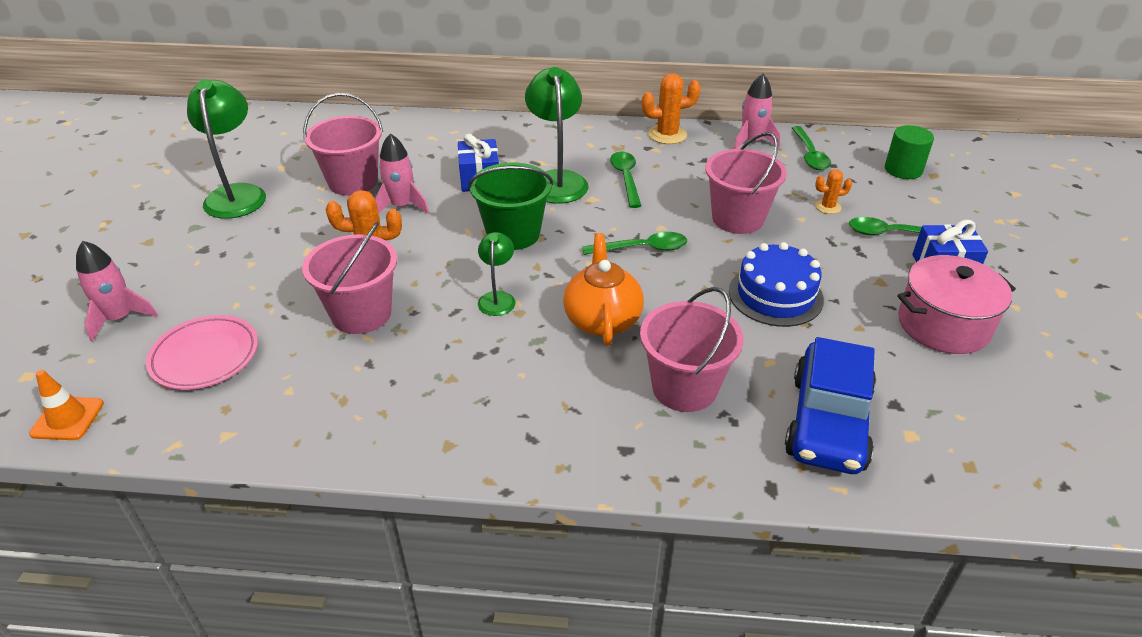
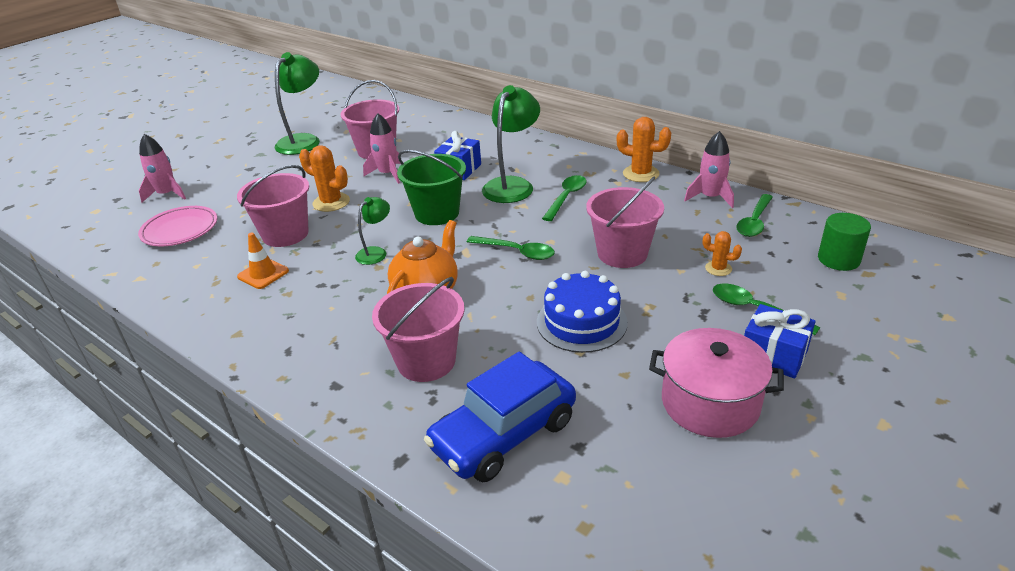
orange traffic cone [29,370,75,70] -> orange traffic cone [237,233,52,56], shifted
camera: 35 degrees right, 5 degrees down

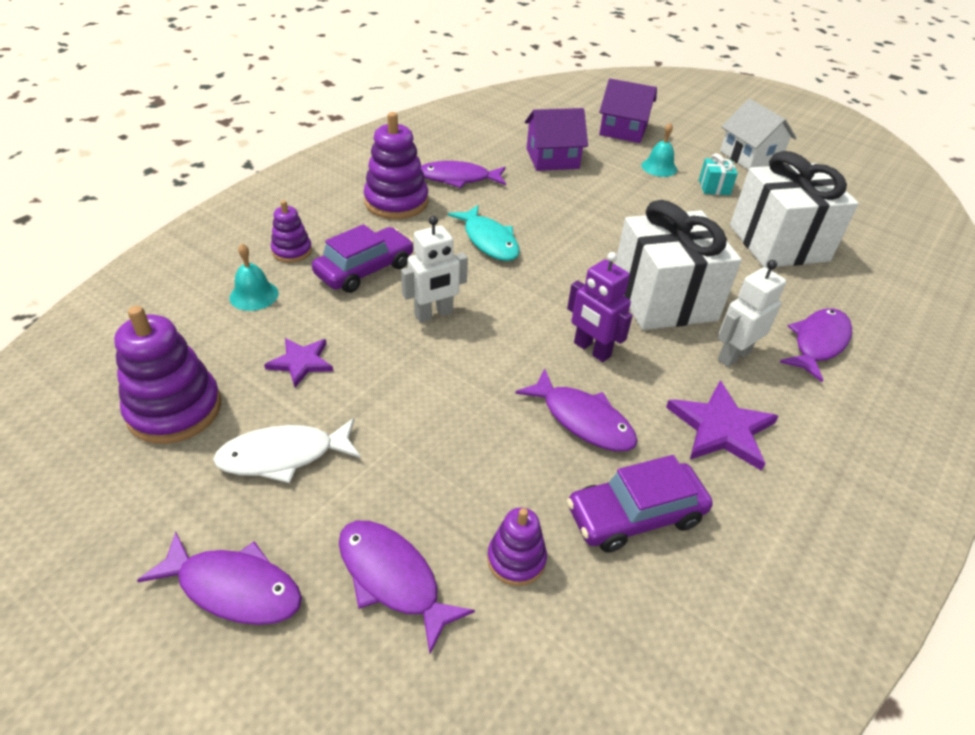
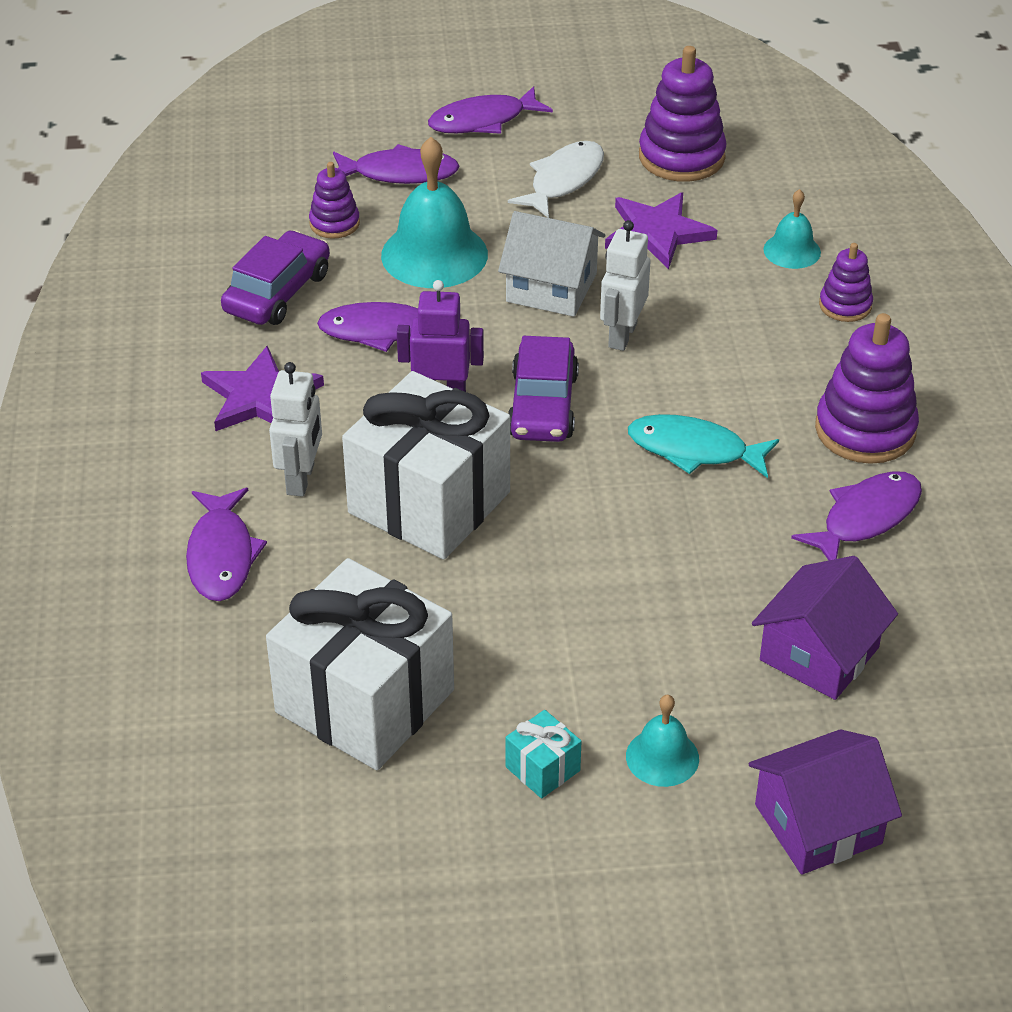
white house [720,99,77,71] -> white house [498,211,107,106], shifted
purple car [312,224,102,69] -> purple car [508,336,71,106], shifted
purple star [264,338,69,49] -> purple star [605,192,112,78], x1.56
none -> turquoise bell [381,137,107,151]
camera: 140 degrees right, 0 degrees up

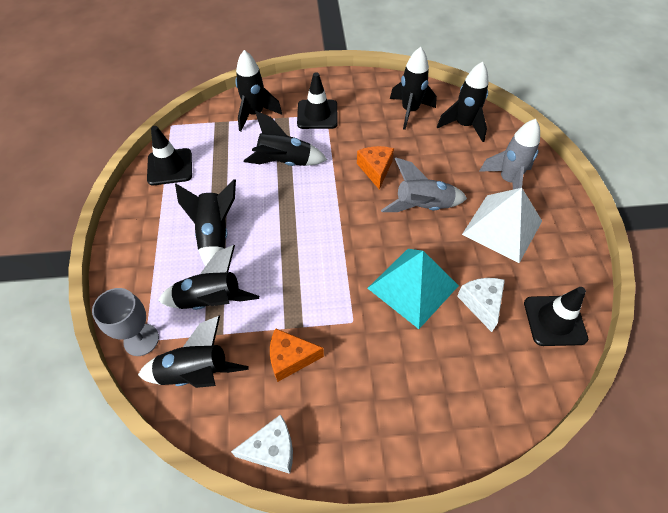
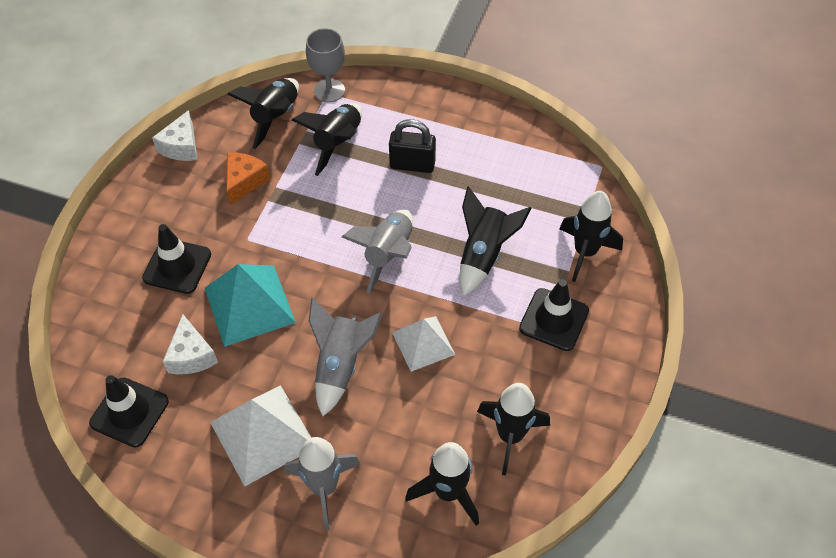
black traffic cone [147,126,45,59] -> black traffic cone [142,224,69,70], shifted
orange cheese [357,146,37,43] -> white pyramid [392,316,63,56]
black rocket [175,179,61,87] -> black padlock [389,119,47,54]
white cheese [457,278,48,54] -> white cheese [163,314,55,61], 60 degrees clockwise
none -> grey rocket [342,209,71,85]
camera: 115 degrees right, 0 degrees up

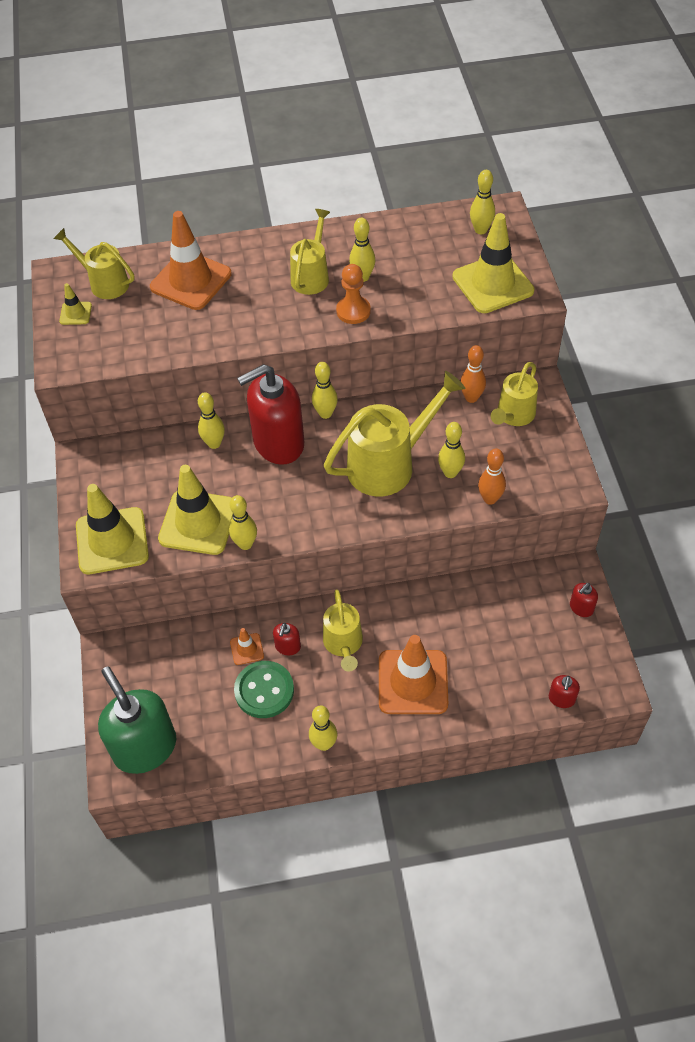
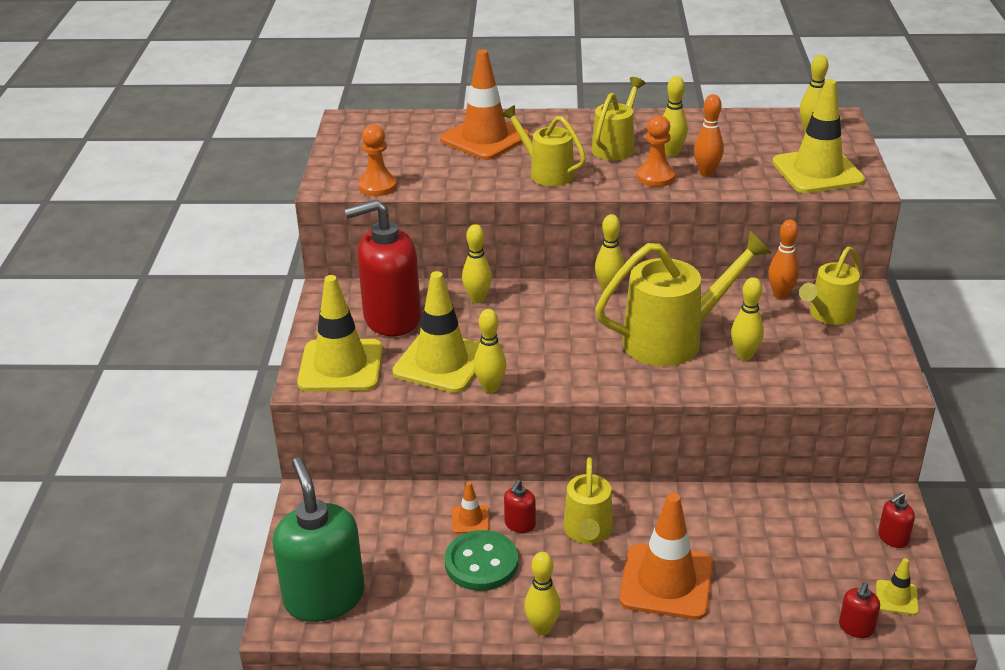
yellow watering can [53,228,81,71] -> yellow watering can [501,105,85,81], shifted
yellow traffic cone [59,283,33,42] -> yellow traffic cone [876,558,43,57], shifted
red soap dispenser [237,364,67,101] -> red soap dispenser [344,199,77,137], shifted
orange bowling pin [478,448,28,57] -> orange bowling pin [694,94,30,83], shifted
none -> orange pawn [358,124,39,72]
camera: 10 degrees right, 20 degrees down

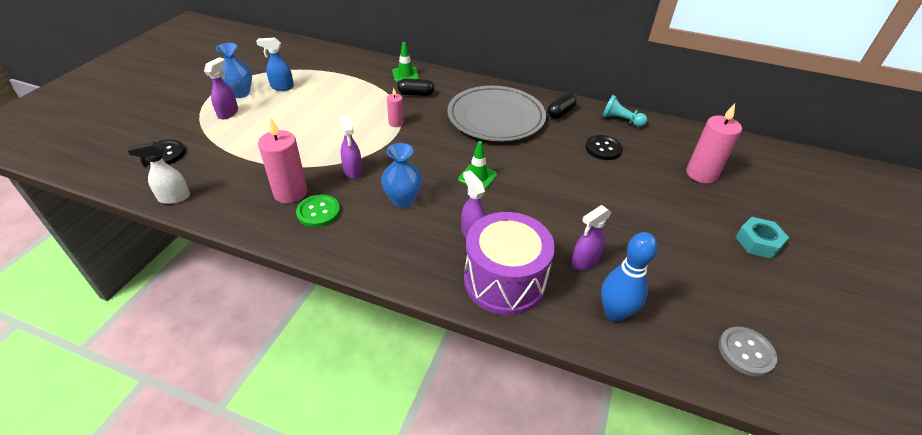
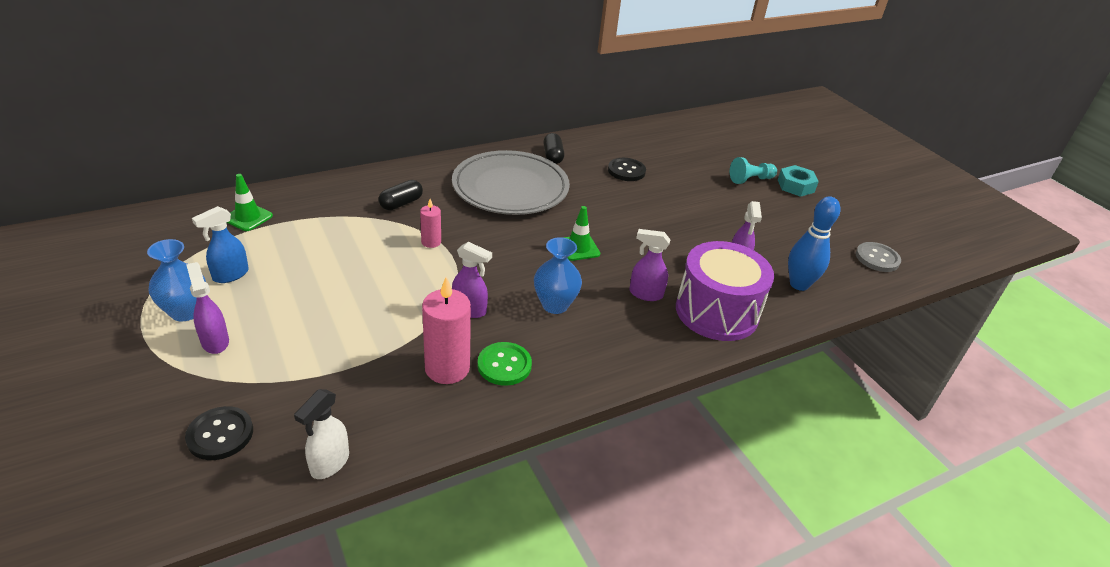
green traffic cone [392,42,27,40] -> green traffic cone [226,174,47,57], shifted
turquoise pawn [602,95,45,32] -> turquoise pawn [730,157,47,27], shifted
pink candle [686,104,56,80] -> none
camera: 50 degrees left, 5 degrees down

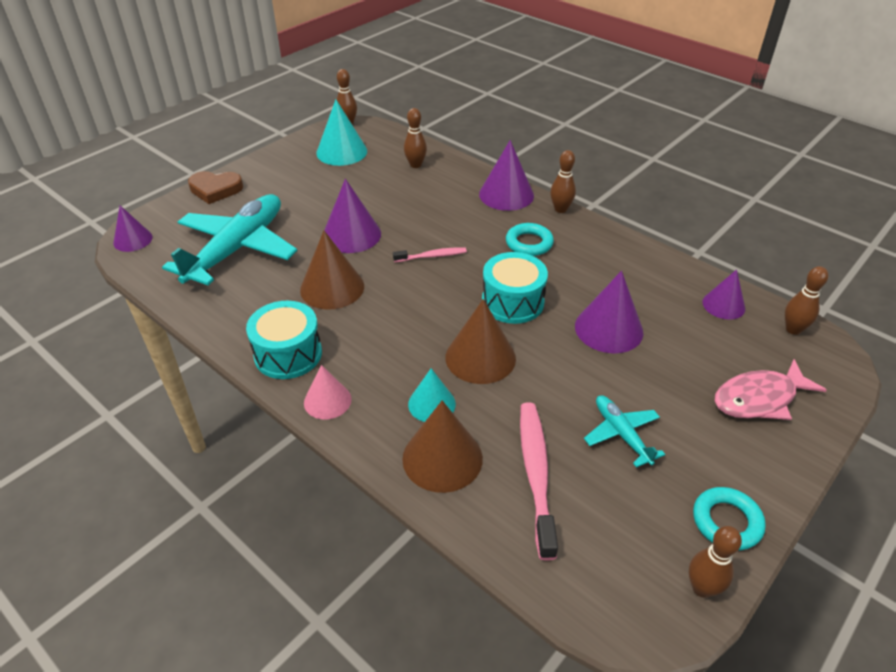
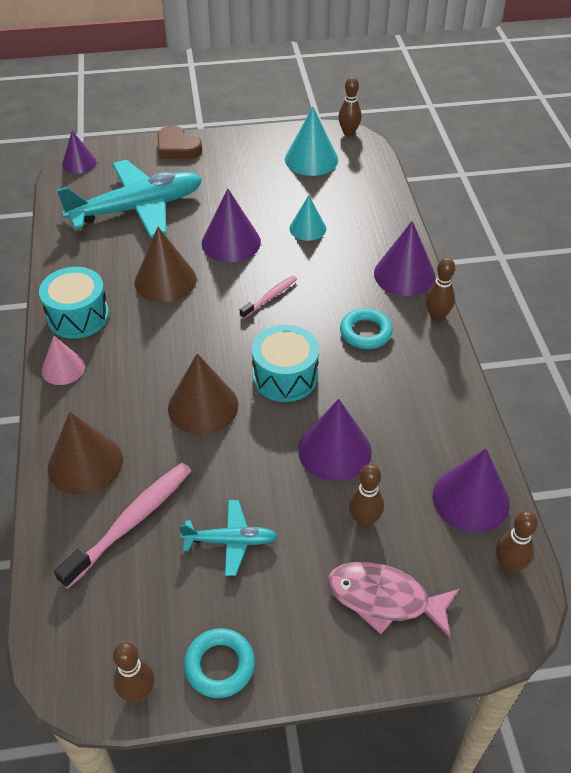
brown bowling pin [404,108,23,60] -> brown bowling pin [349,464,35,64], shifted
pink toothbrush [393,248,74,14] -> pink toothbrush [240,276,57,43], 75 degrees counterclockwise
purple cone [702,269,43,51] -> purple cone [432,448,78,85], x1.58
turquoise cone [408,368,48,54] -> turquoise cone [289,195,37,46], shifted
turquoise plane [584,395,81,73] -> turquoise plane [179,500,98,76], 75 degrees clockwise
camera: 40 degrees right, 5 degrees up

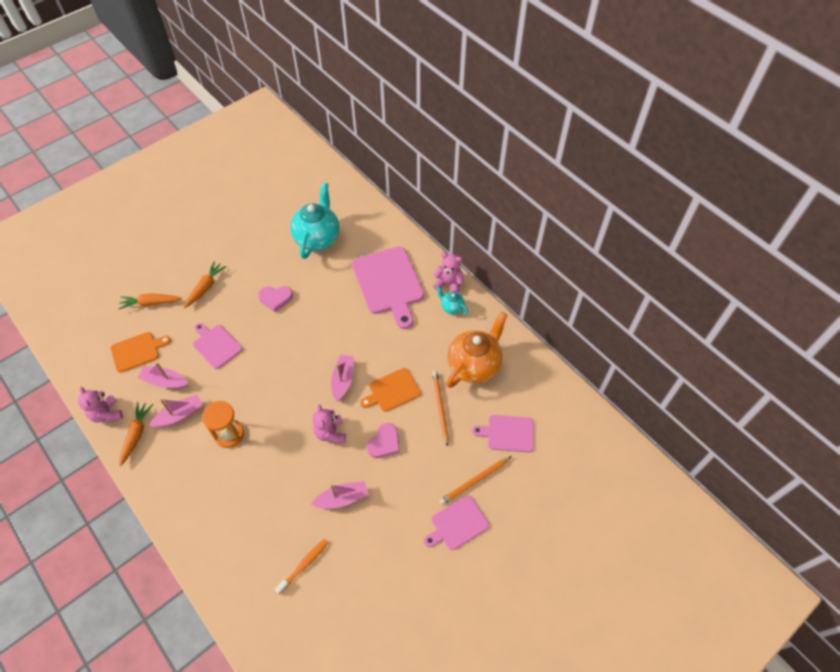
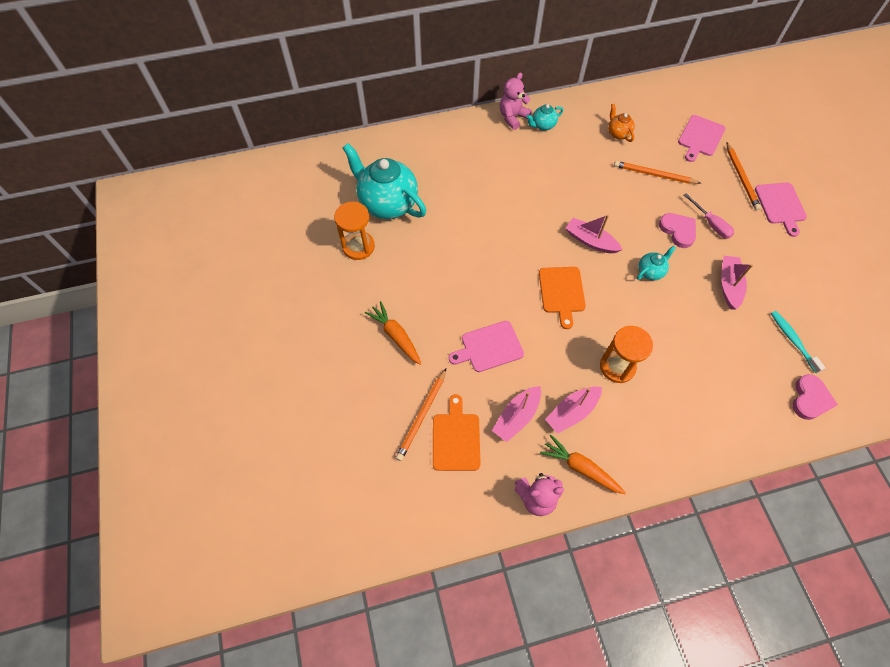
pink cutting board [352,247,72,82] -> none
pink heart [258,286,35,26] -> pink heart [793,374,45,46], shifted
orange carrot [118,293,64,16] -> none
orange teapot [446,312,61,76] -> orange teapot [608,104,27,38], x0.45
orange cutting board [360,368,61,44] -> orange cutting board [539,267,47,62], shifted
pink boat [149,394,53,33] -> pink boat [545,387,57,47], 120 degrees counterclockwise
pink teddy bear [313,404,33,39] -> turquoise teapot [637,246,39,35]
orange toothbrush [275,539,54,55] -> turquoise toothbrush [771,311,54,62]
none -> pink screwdriver [684,193,50,46]
none -> orange hourglass [334,202,41,58]
none -> orange pencil [396,369,50,92]
camera: 65 degrees left, 5 degrees up

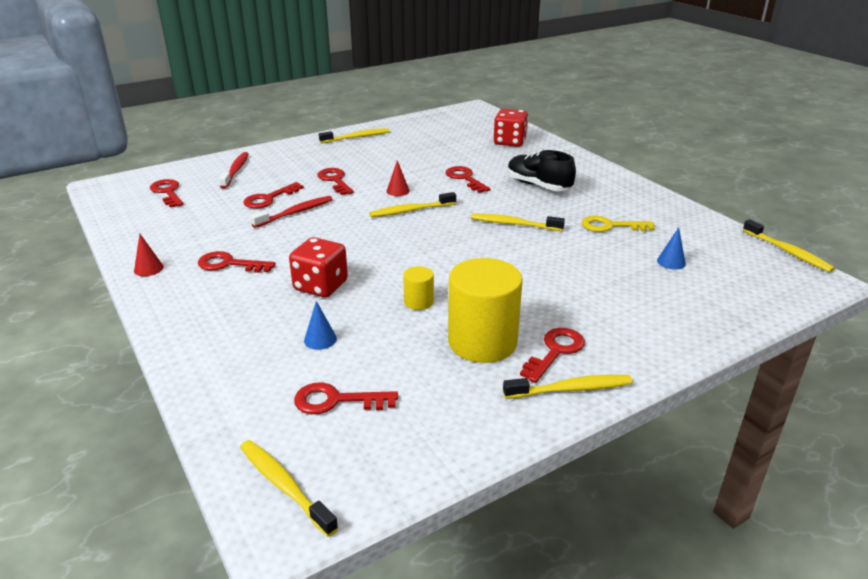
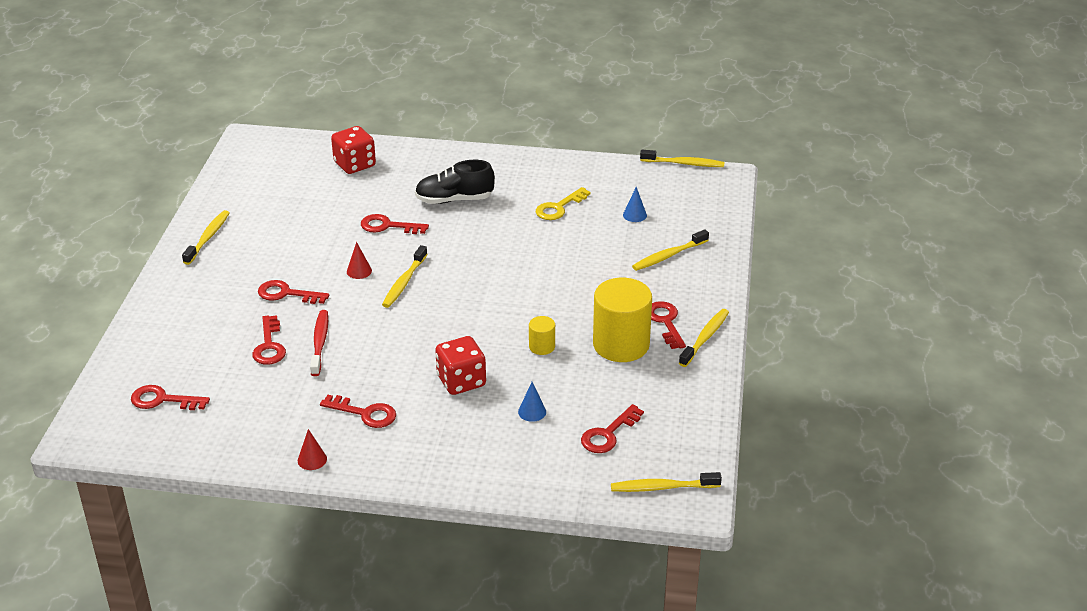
red toothbrush [219,152,30,36] -> none
yellow toothbrush [471,214,94,17] -> yellow toothbrush [632,229,77,42], shifted
red key [198,251,78,22] -> red key [320,395,76,33], 120 degrees counterclockwise
camera: 50 degrees left, 5 degrees up

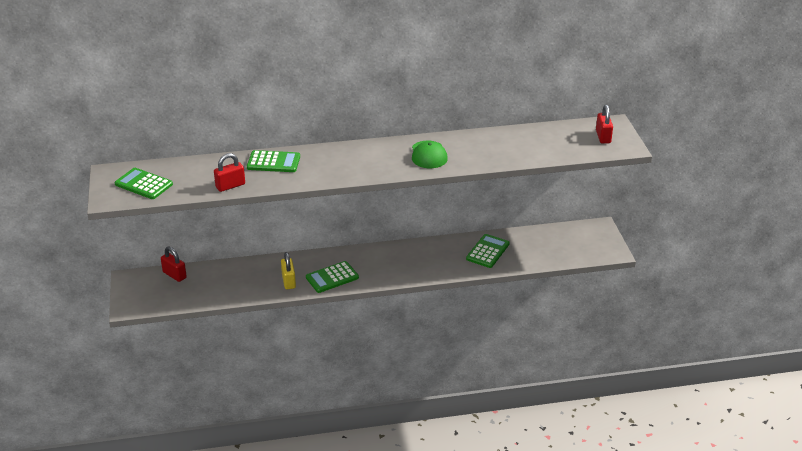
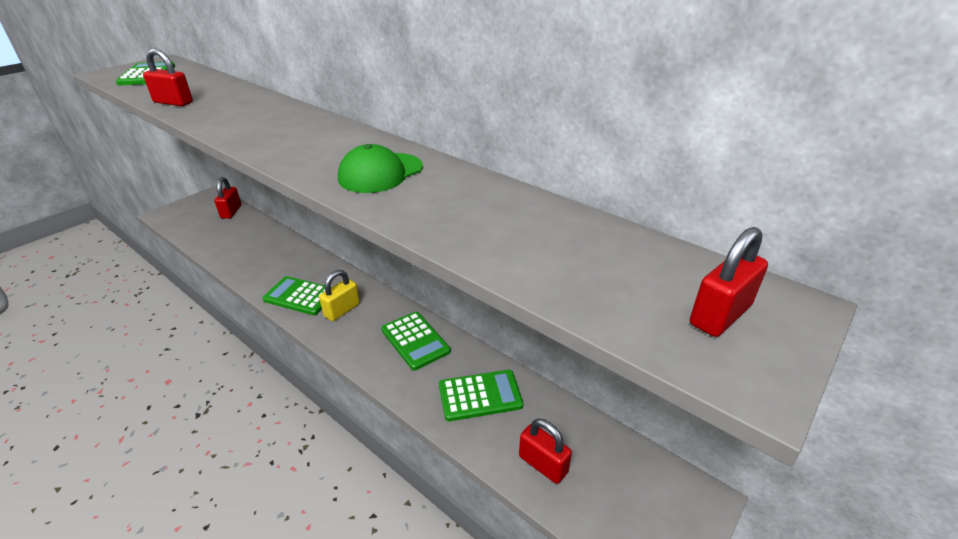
green calculator [247,150,53,22] -> green calculator [381,312,70,58], shifted
yellow padlock [281,252,15,37] -> yellow padlock [319,270,41,51], shifted
none -> red padlock [519,419,53,65]
camera: 50 degrees right, 0 degrees up

